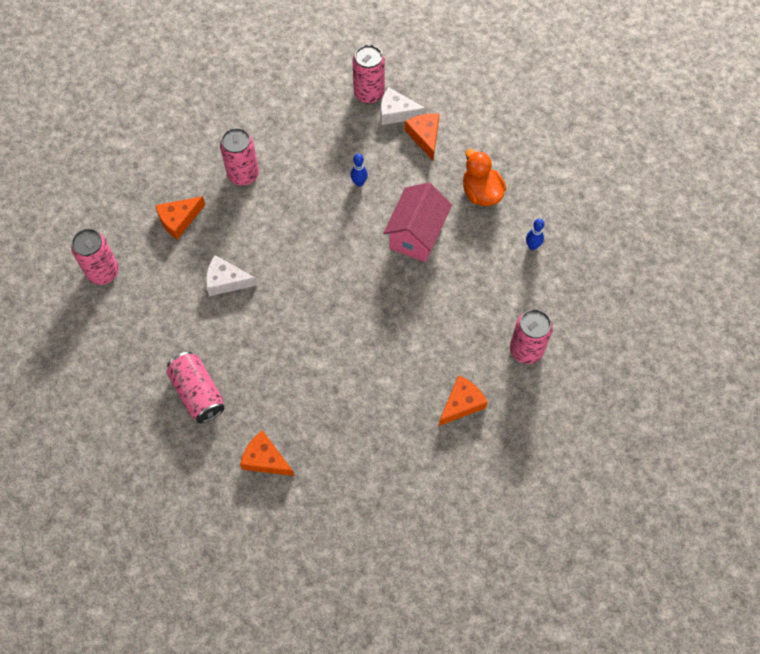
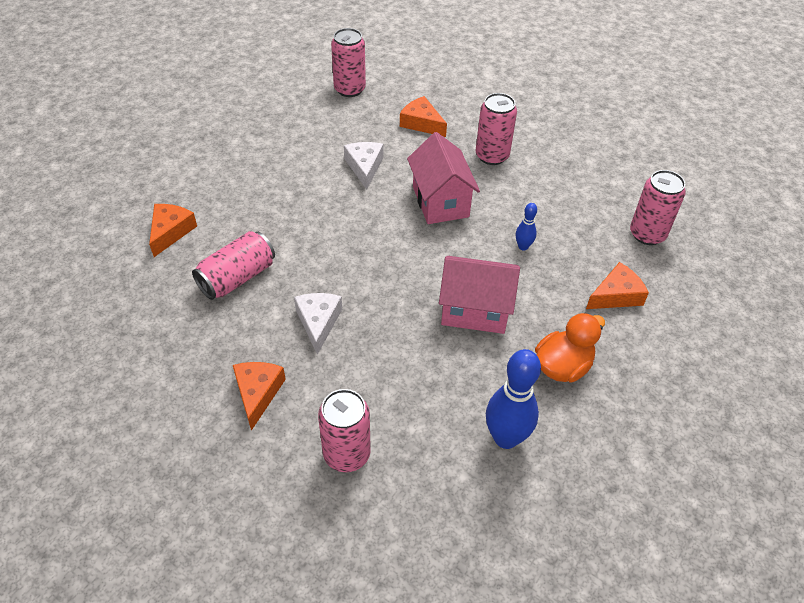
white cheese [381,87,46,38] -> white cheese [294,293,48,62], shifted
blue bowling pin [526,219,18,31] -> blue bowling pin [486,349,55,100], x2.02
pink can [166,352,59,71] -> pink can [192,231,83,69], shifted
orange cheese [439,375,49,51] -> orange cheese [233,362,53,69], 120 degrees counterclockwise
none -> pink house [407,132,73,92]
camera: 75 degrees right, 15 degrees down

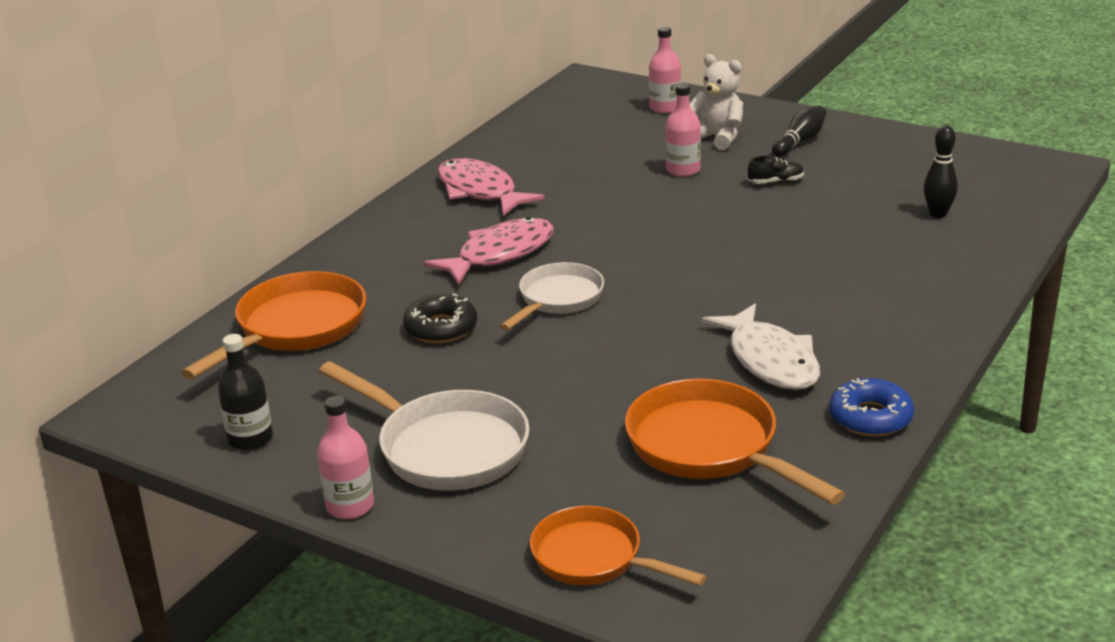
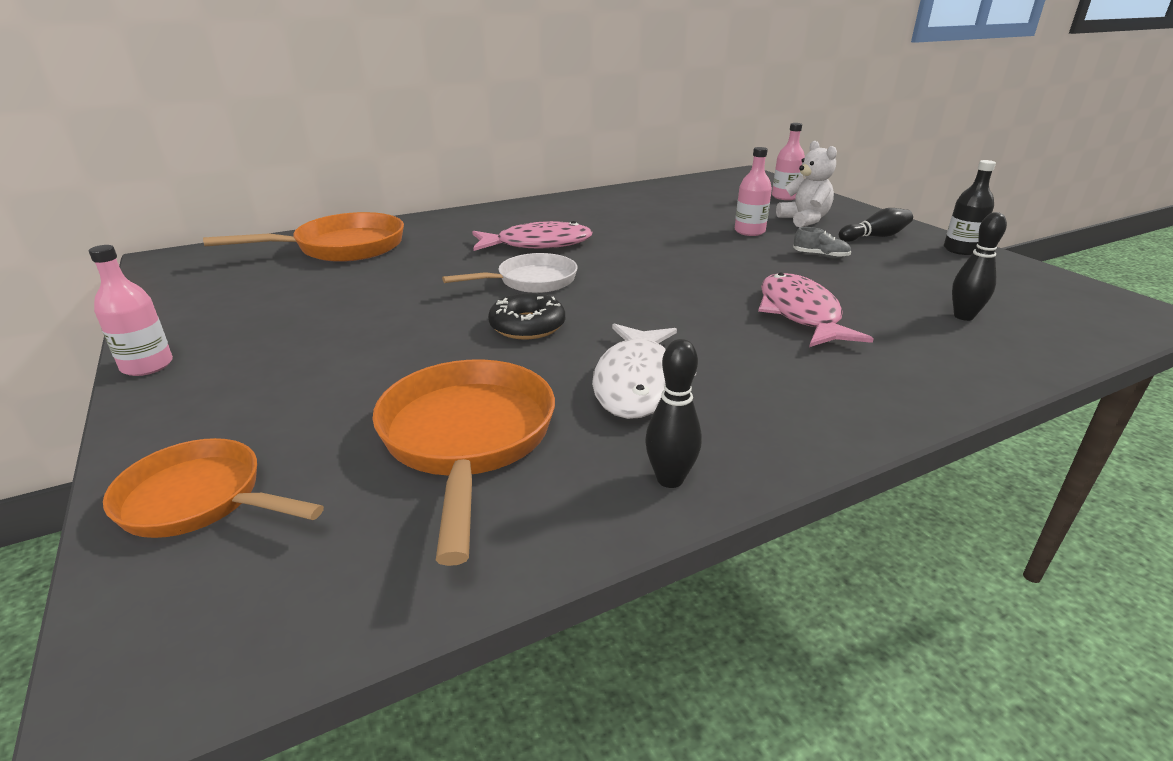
black shoe [748,156,56,28] -> grey shoe [793,227,58,31]
pink fish [437,158,108,58] -> pink fish [758,273,115,74], shifted
black donut [403,293,74,50] -> black donut [488,293,77,47], shifted
black bottle [218,334,55,117] -> black bottle [944,160,52,95], shifted
white pan [319,361,211,129] -> none
blue donut [829,378,85,58] -> black bowling pin [645,339,57,149]
orange pan [530,506,177,80] -> orange pan [103,438,221,100], 45 degrees counterclockwise
camera: 30 degrees right, 0 degrees up

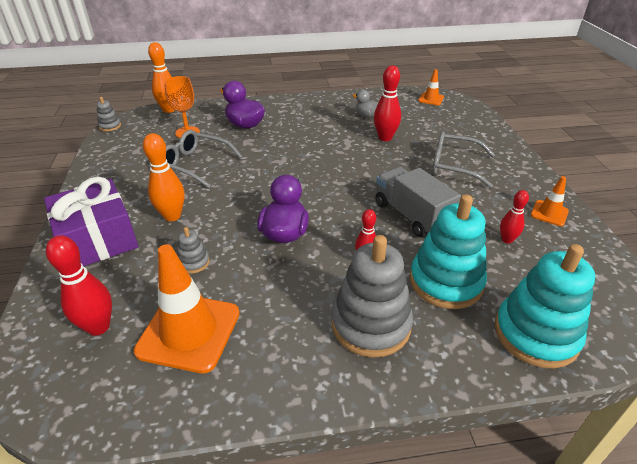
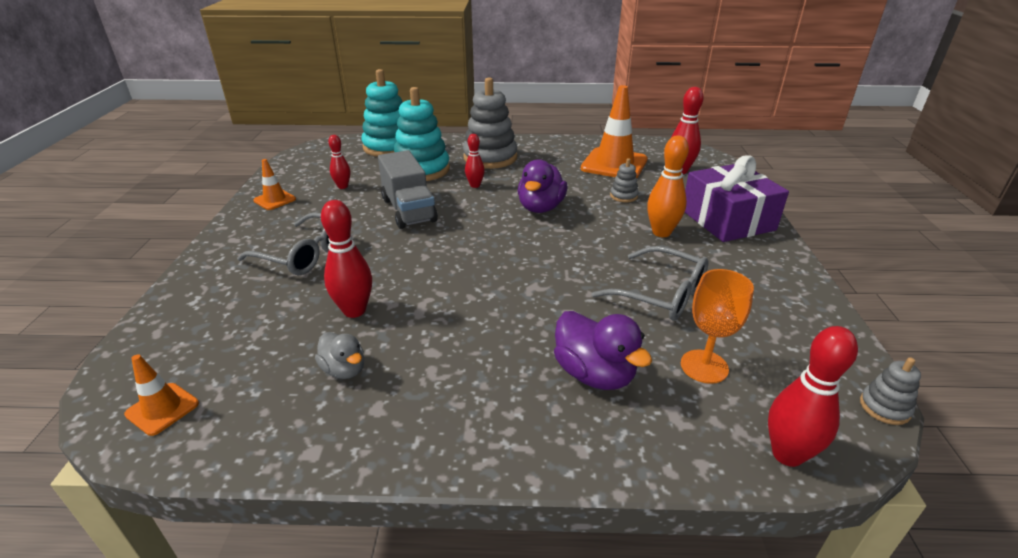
orange bowling pin [148,42,27,71] -> red bowling pin [768,326,90,141]
camera: 170 degrees left, 5 degrees down

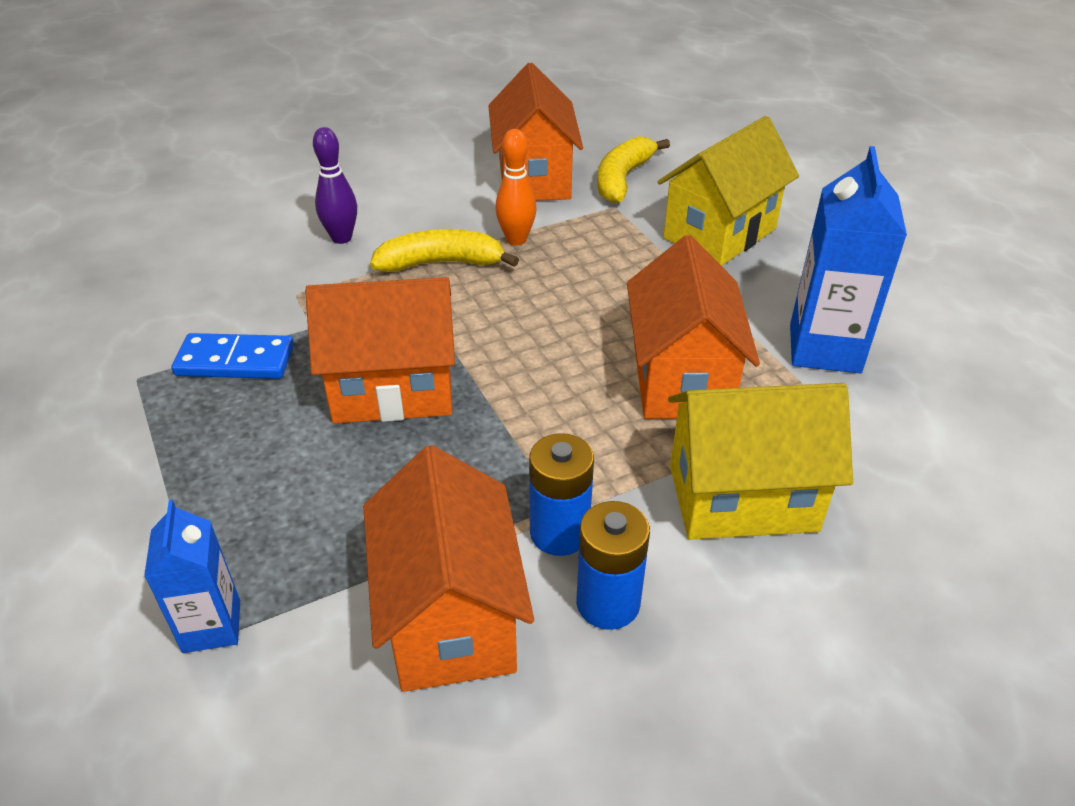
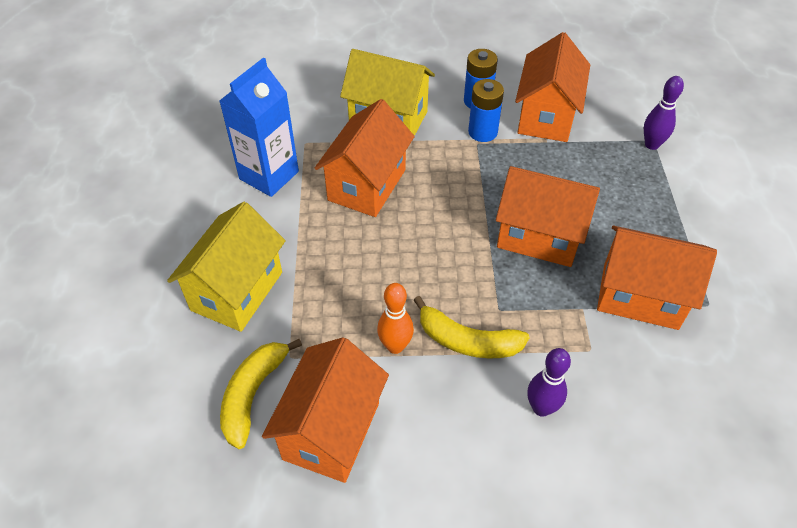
yellow house [657,116,142,150] -> yellow house [167,202,119,130], 45 degrees counterclockwise
yellow banana [597,136,73,67] -> yellow banana [220,339,82,110], 150 degrees clockwise
blue domino [172,333,122,46] -> orange house [597,226,120,104]
blue carton [144,500,96,153] -> purple bowling pin [644,76,40,74]
camera: 155 degrees left, 10 degrees up

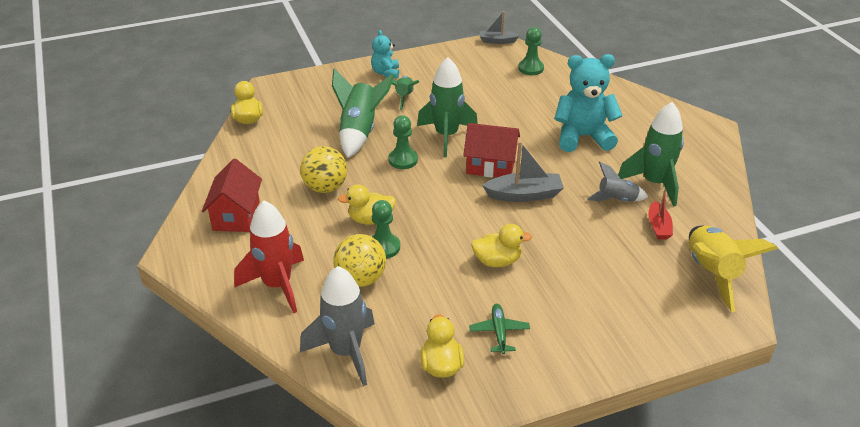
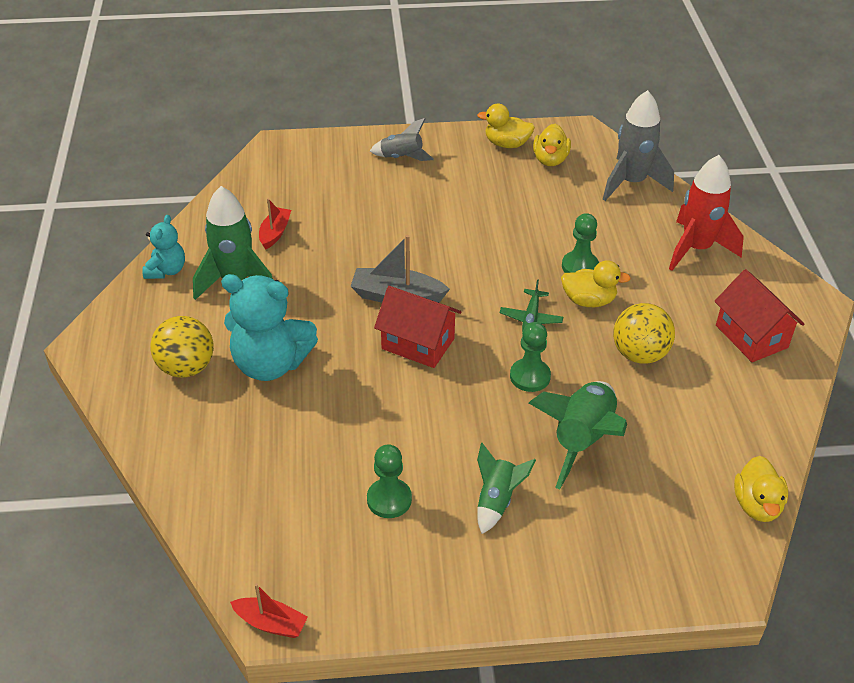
grey boat [480,11,39,33] -> red boat [230,583,78,55]
green pawn [518,27,26,48] -> green pawn [367,444,45,74], shifted
turquoise teddy bear [371,30,28,48] -> turquoise teddy bear [142,215,43,64], shifted
green rocket [417,57,61,100] -> none
red house [202,159,60,73] -> red house [715,269,89,93], 45 degrees counterclockwise
grey rocket [587,162,61,40] -> grey rocket [370,118,64,43], shifted
yellow duck [471,224,61,43] -> yellow duck [477,104,58,44], shifted
yellow rocket [689,226,89,86] -> none
yellow ball [333,234,53,53] -> yellow ball [150,316,64,62], shifted
green plane [469,304,61,50] -> green plane [500,279,63,53], shifted
camera: 165 degrees left, 5 degrees up

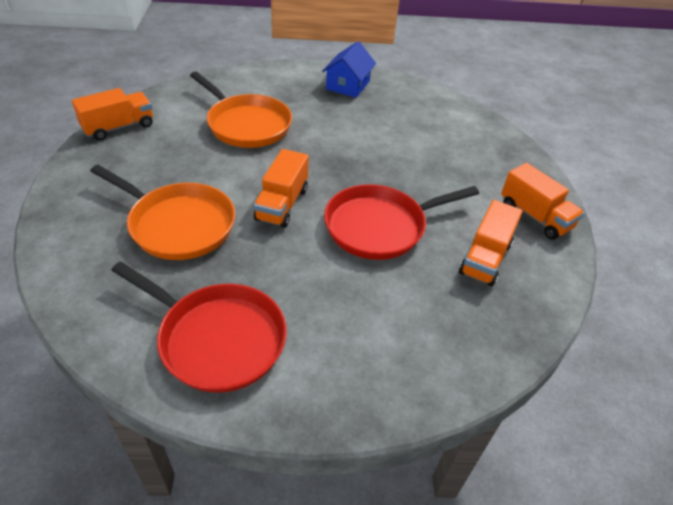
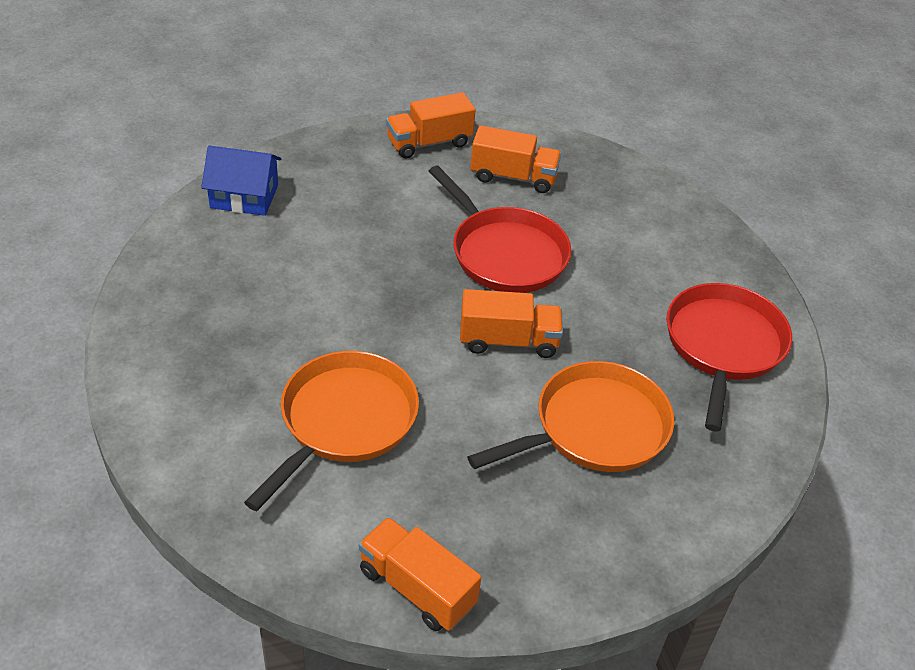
blue house [322,41,54,57] -> blue house [201,145,80,71], shifted
orange truck [501,163,83,77] -> orange truck [386,92,89,66], 150 degrees counterclockwise
orange pan [90,165,145,95] -> orange pan [467,361,207,111], 45 degrees clockwise
camera: 105 degrees left, 0 degrees up

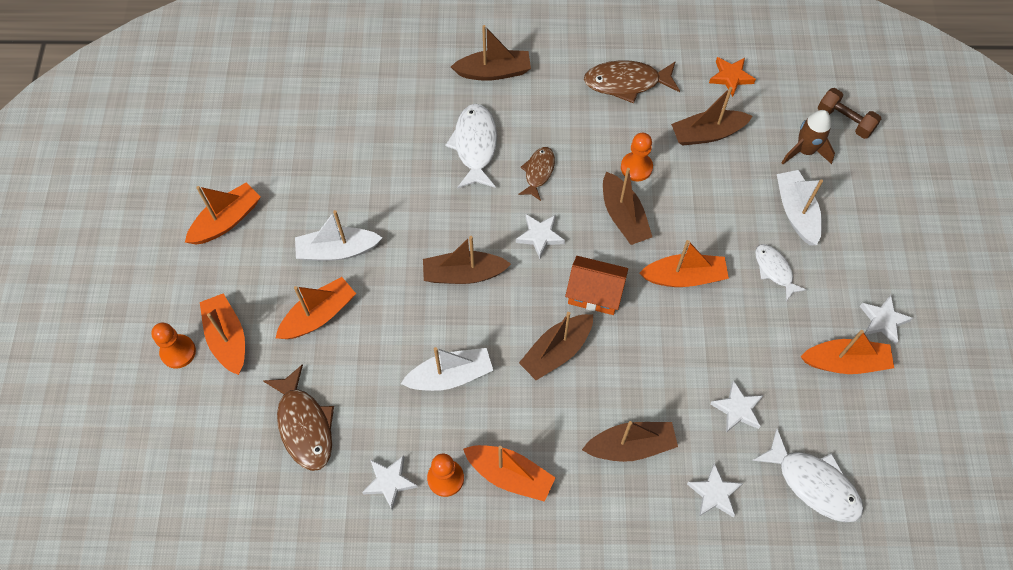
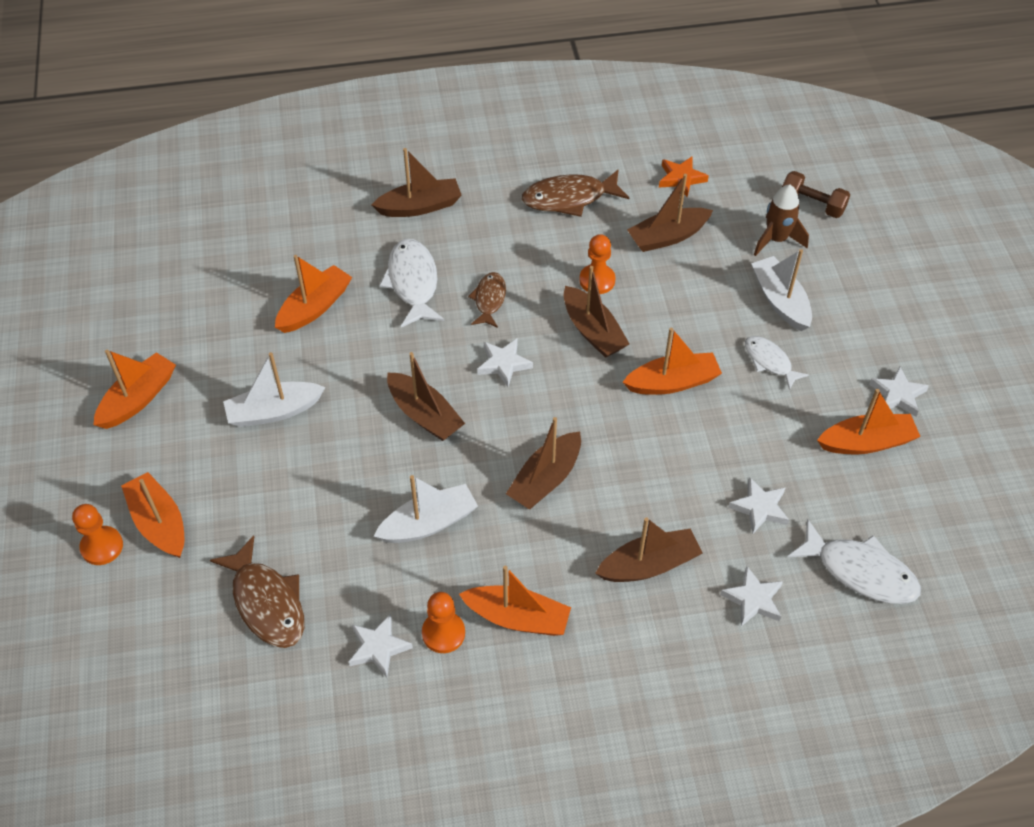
brown boat [423,236,88,48] -> brown boat [387,352,78,89], 120 degrees counterclockwise
orange house [565,256,63,59] -> none
orange boat [276,277,80,62] -> orange boat [275,255,77,78], shifted
camera: 10 degrees left, 10 degrees down

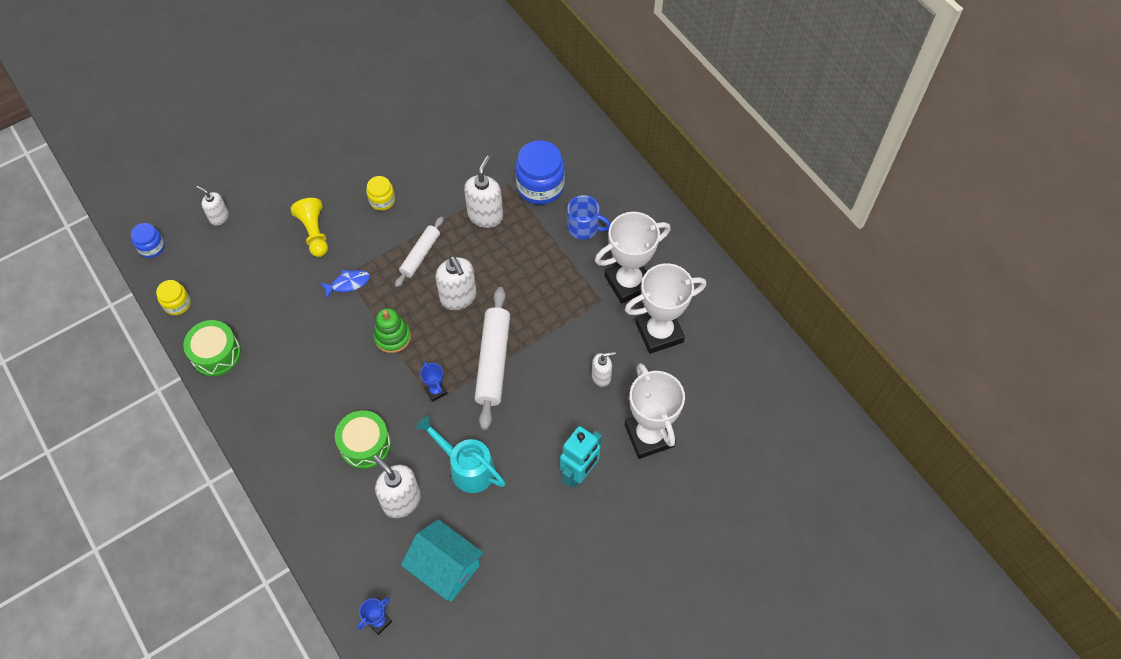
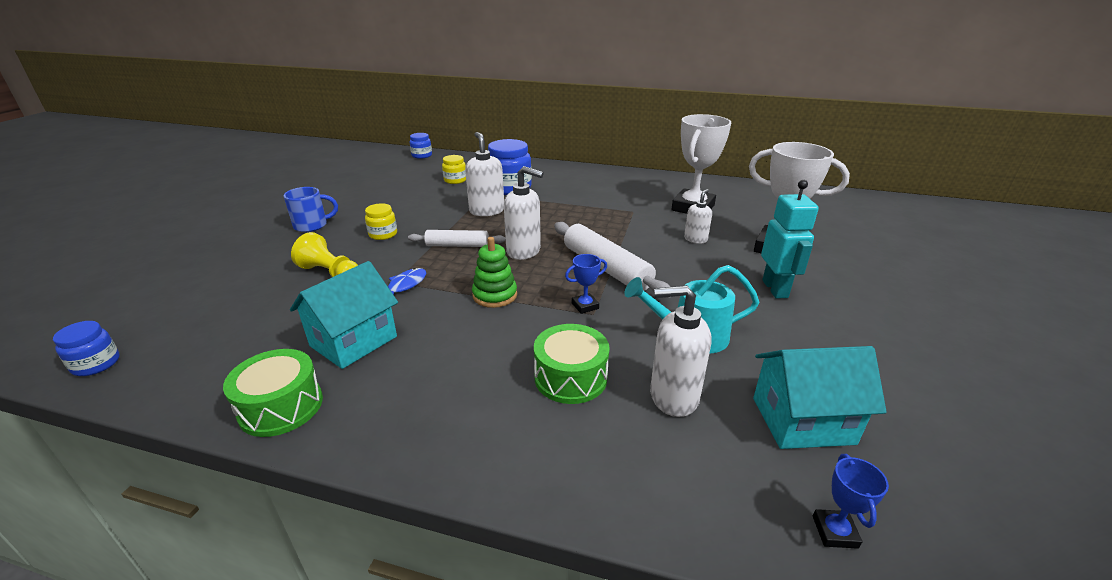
white soap dispenser [196,186,33,40] -> none
blue mug [567,195,44,45] -> blue mug [284,187,54,45], shifted
white trophy [595,212,76,92] -> none
white rolling pin [395,216,49,71] -> white rolling pin [408,230,98,17], 75 degrees counterclockwise
yellow jar [156,280,35,35] -> yellow jar [442,155,24,29], shifted
blue trophy [420,361,27,41] -> blue trophy [565,254,42,60], 45 degrees counterclockwise
none -> blue jar [410,133,22,26]
none -> turquoise house [290,261,108,108]
camera: 40 degrees left, 30 degrees down

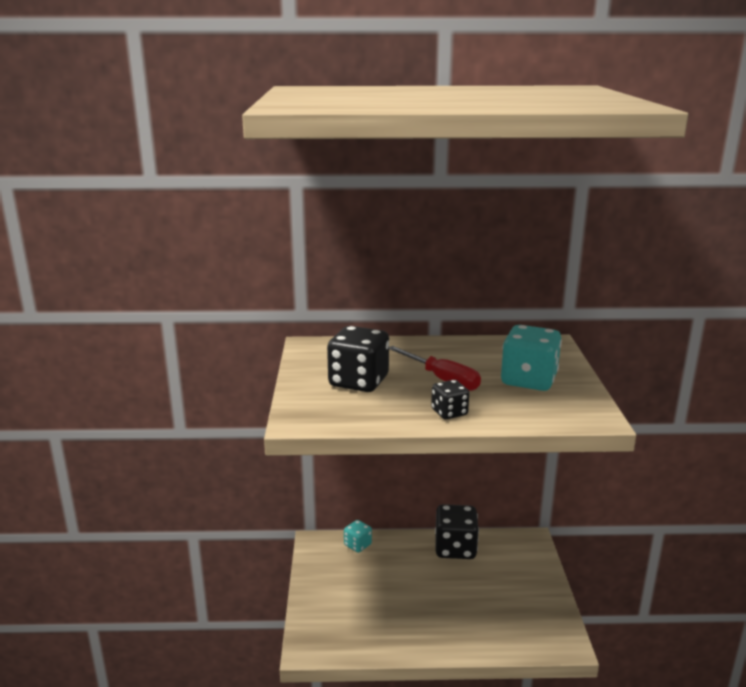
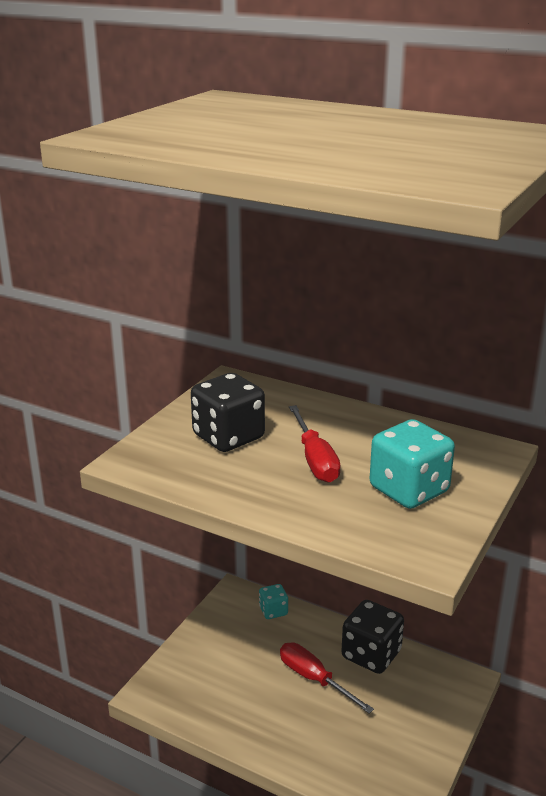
black dice [431,380,38,39] -> none
none -> red screwdriver [280,642,94,71]
camera: 30 degrees right, 5 degrees up

